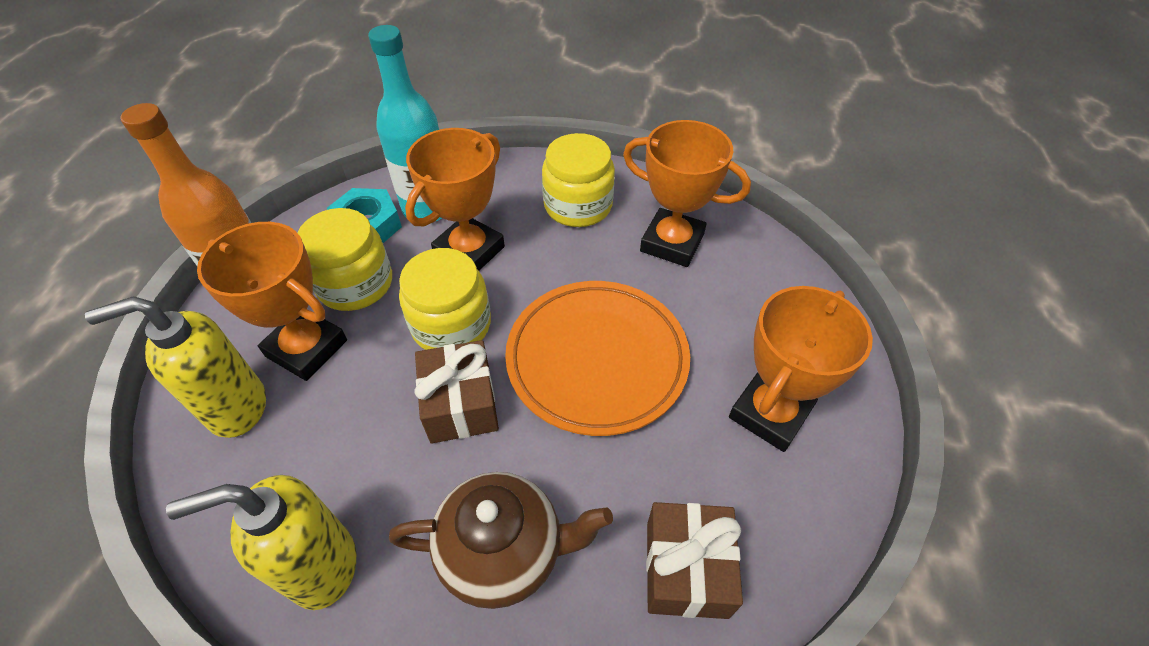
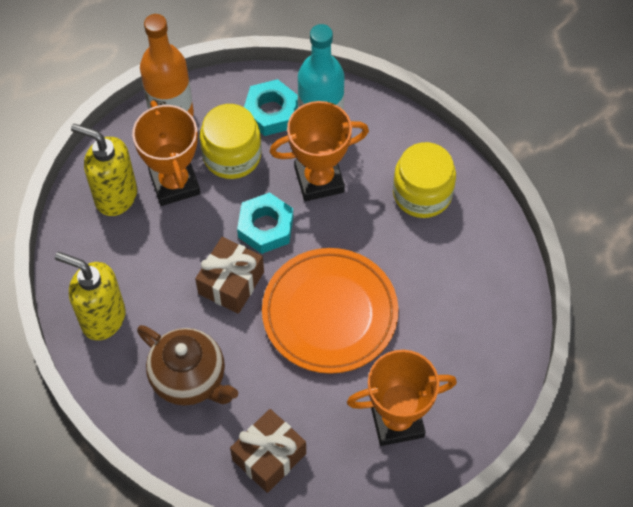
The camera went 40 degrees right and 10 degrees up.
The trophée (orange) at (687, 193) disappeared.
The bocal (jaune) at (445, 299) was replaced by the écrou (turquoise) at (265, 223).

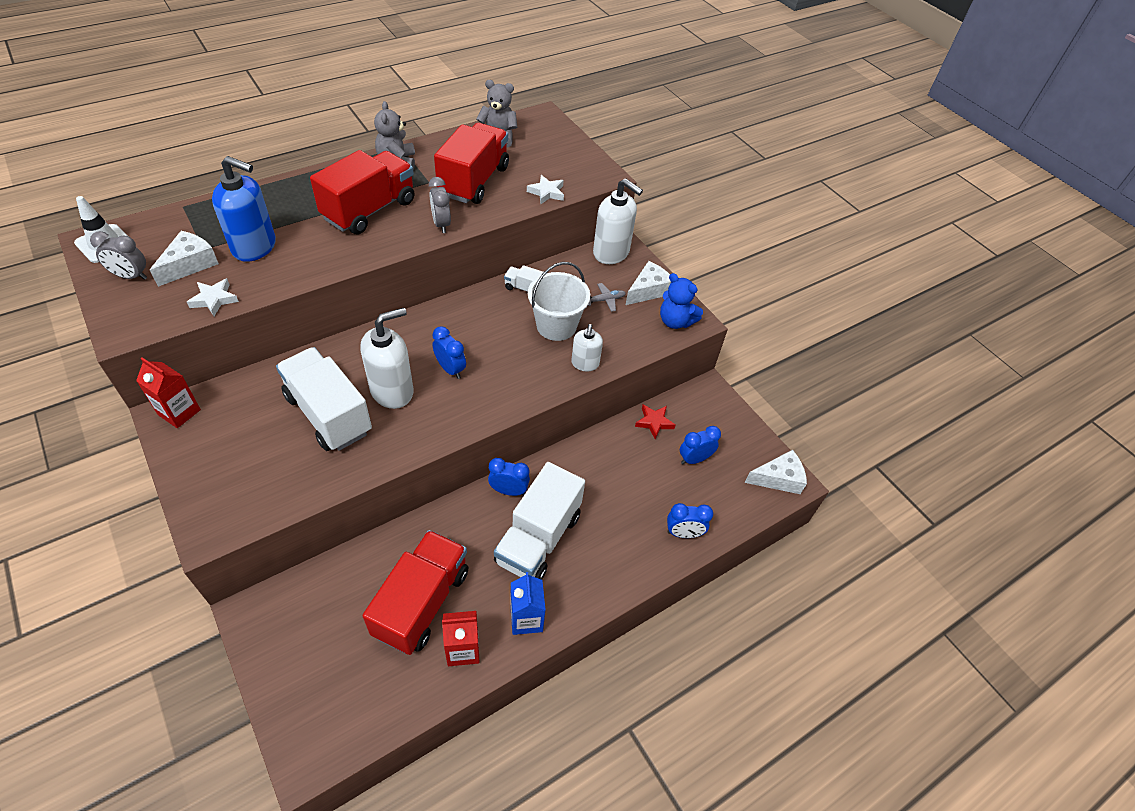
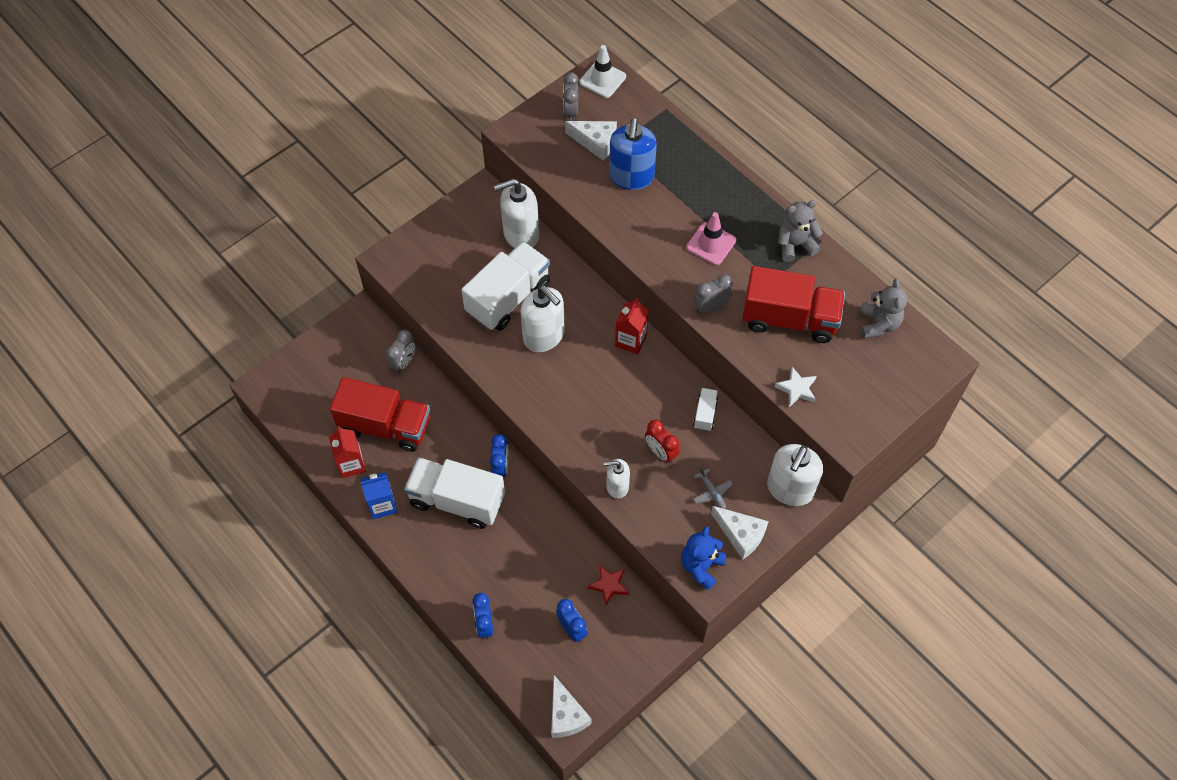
The camera went 85 degrees right and 10 degrees up.
The étoile (blanc) at (213, 297) disappeared.
The réveil (bleu) at (449, 352) disappeared.
The réveil (gris) at (400, 351) appeared.
The distributeur de savon (blanc) at (516, 213) appeared.
The brique de lait (rouge) moved from (168, 392) to (632, 326).
The camion (rouge) at (362, 192) was replaced by the cône de chantier (rose) at (711, 238).
The seau (blanc) at (559, 301) was replaced by the réveil (rouge) at (662, 441).

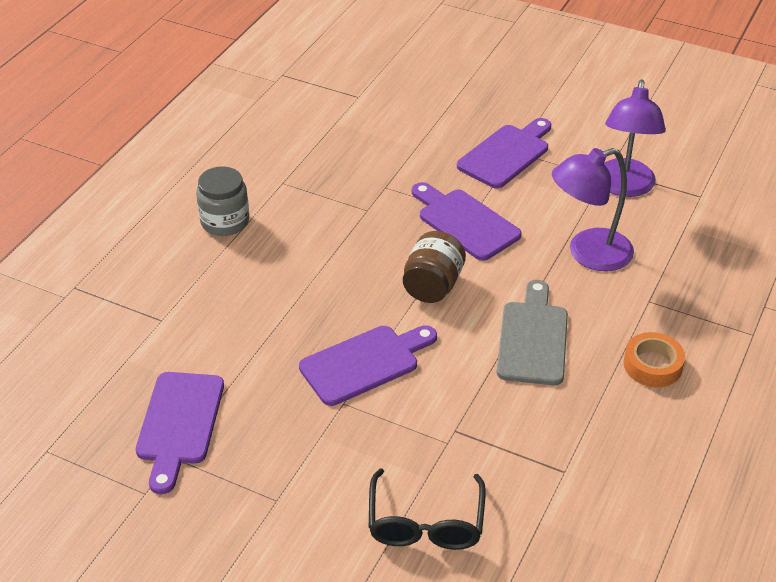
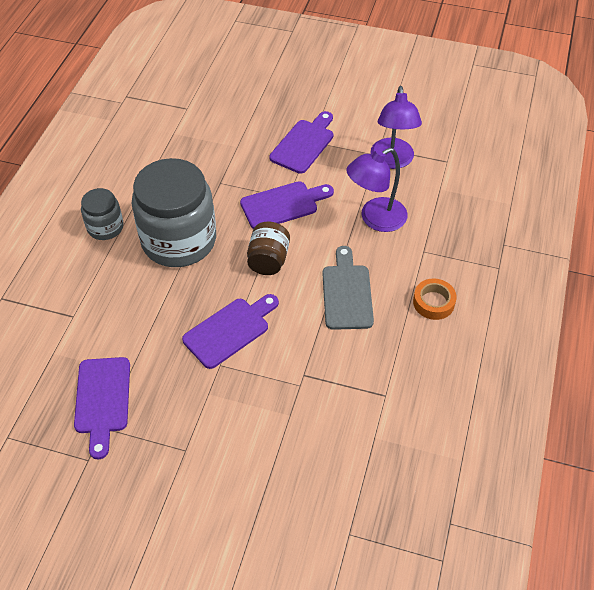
The camera went 10 degrees left and 10 degrees up.
The lunettes (noir) at (427, 509) disappeared.
The bocal (gris) at (174, 212) appeared.
The planche à découper (violet) at (467, 221) turned 120 degrees clockwise.

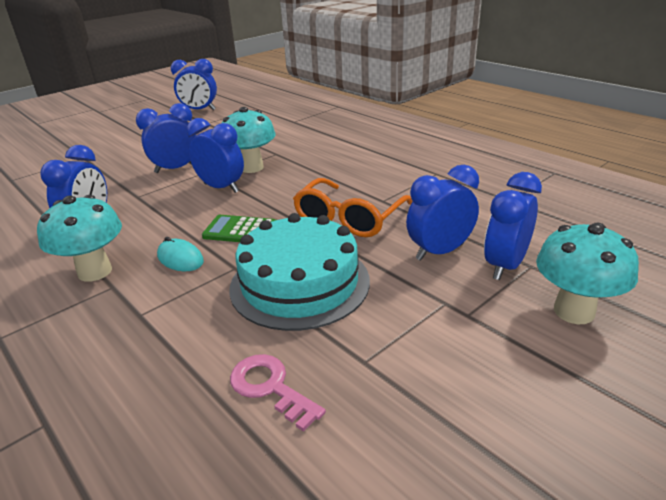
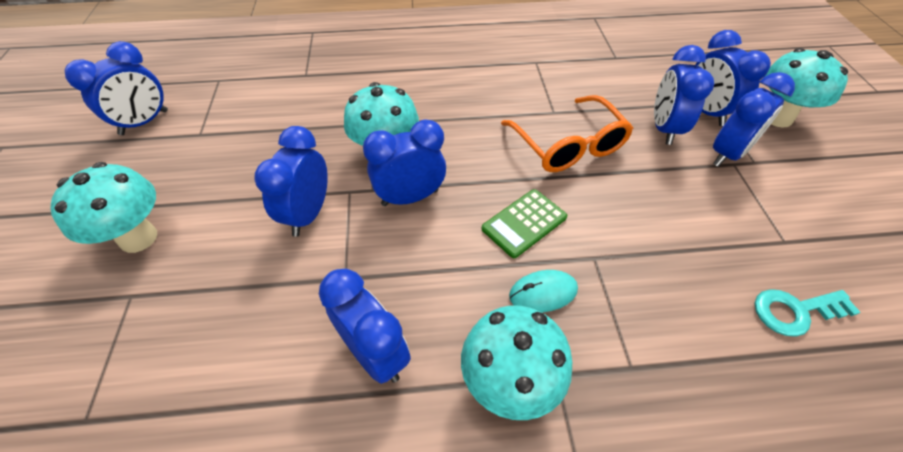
The camera went 55 degrees left and 20 degrees up.
The gâteau (turquoise) at (300, 272) disappeared.
The champignon (turquoise) at (103, 207) appeared.
The réveil (bleu) at (754, 119) appeared.
The clé (rose) at (278, 393) became the clé (turquoise) at (808, 313).

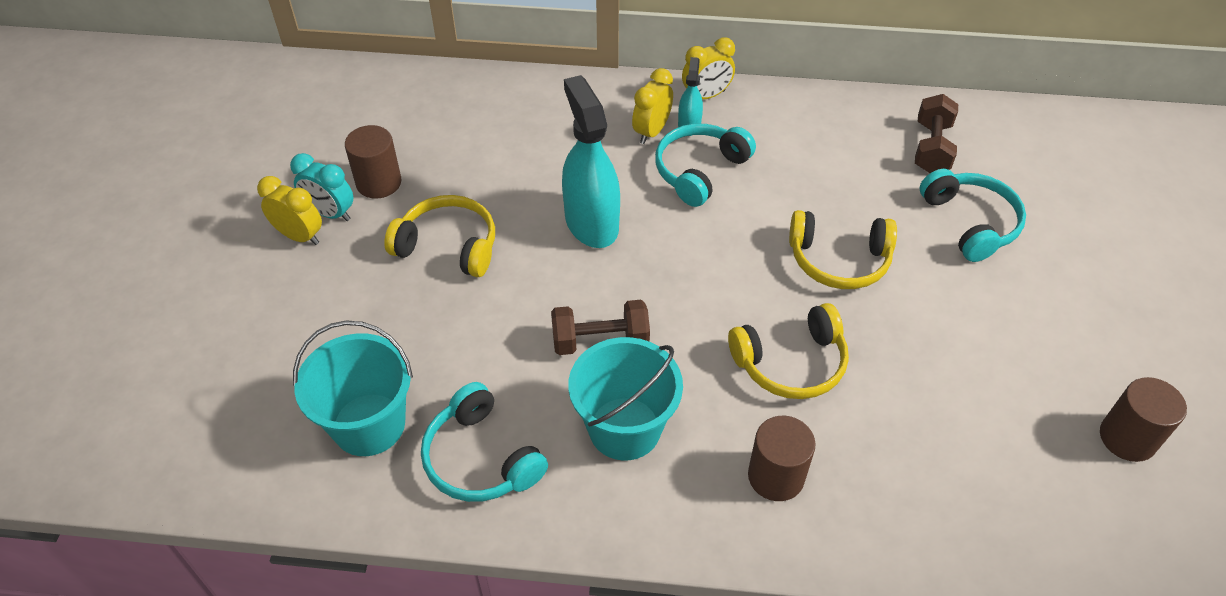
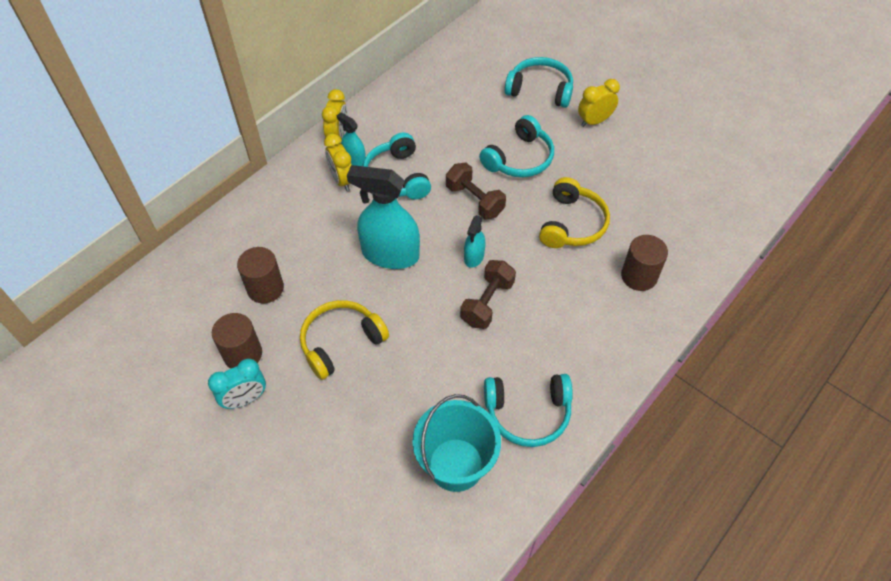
The camera went 55 degrees left and 5 degrees up.
The seau (turquoise) at (625, 399) disappeared.
The vaporisateur (turquoise) at (475, 241) appeared.
The réveil (jaune) moved from (289, 210) to (599, 103).
The haltère (marron) moved from (936, 133) to (476, 191).
The cylindre (marron) moved from (1143, 419) to (260, 275).
The casque audio (jaune) at (843, 249) became the casque audio (turquoise) at (516, 146).

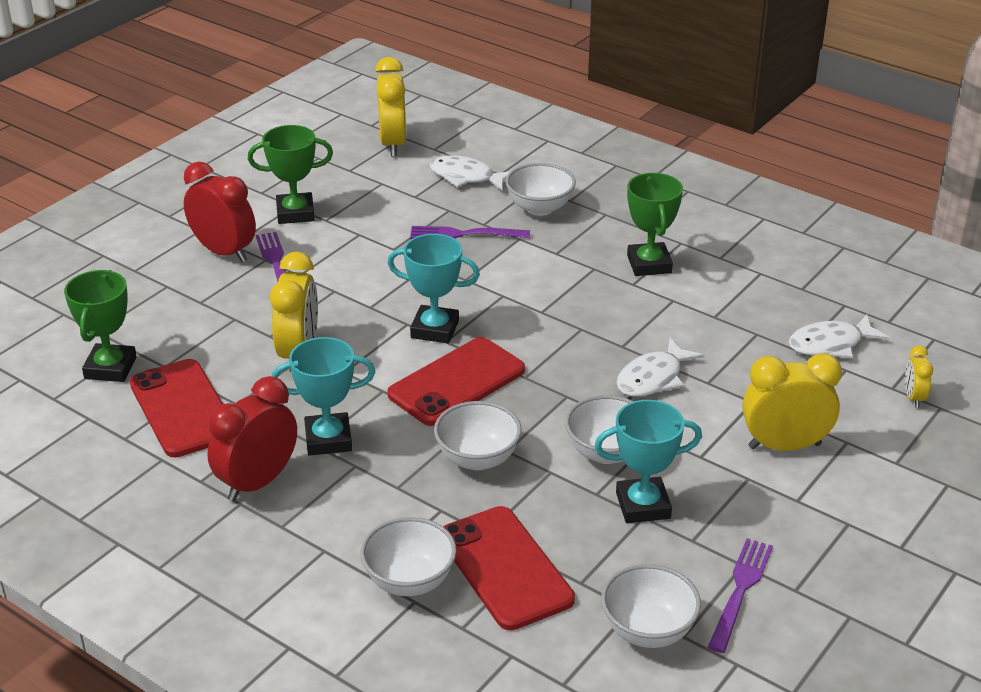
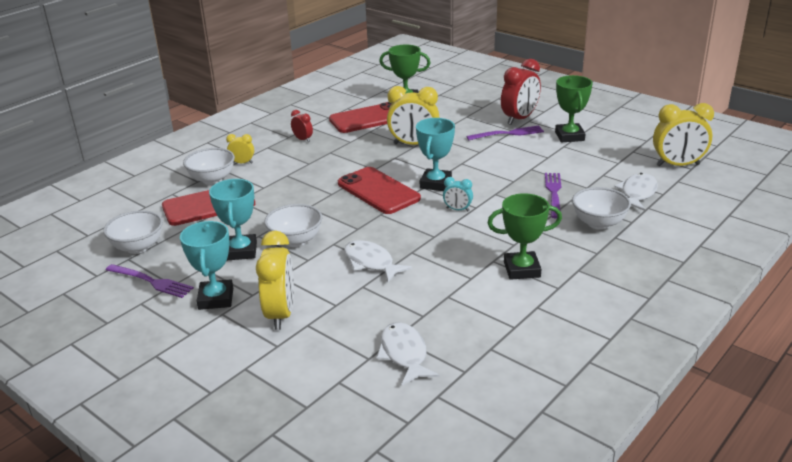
The camera went 95 degrees right and 5 degrees down.
The bol (blanc) at (478, 435) disappeared.
The réveil (turquoise) at (458, 194) appeared.
The trophée (turquoise) moved from (323, 396) to (206, 265).
The réveil (jaune) moved from (919, 376) to (240, 149).
The réveil (rouge) at (252, 438) changed to 0.50 times the size.

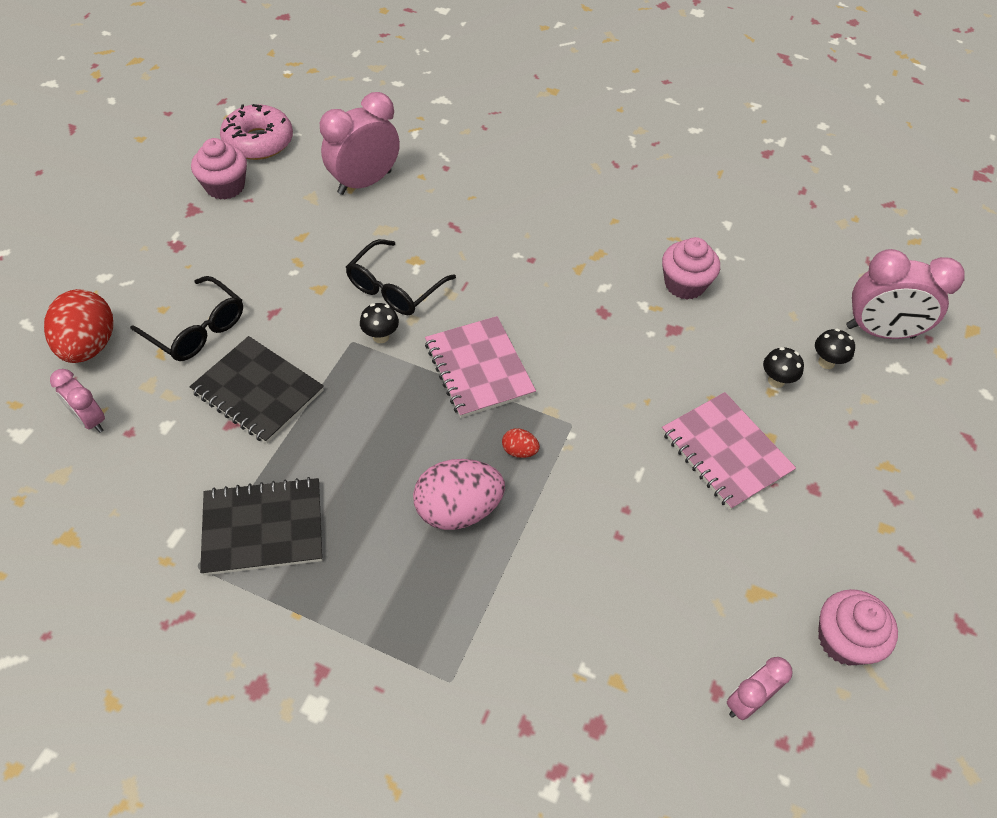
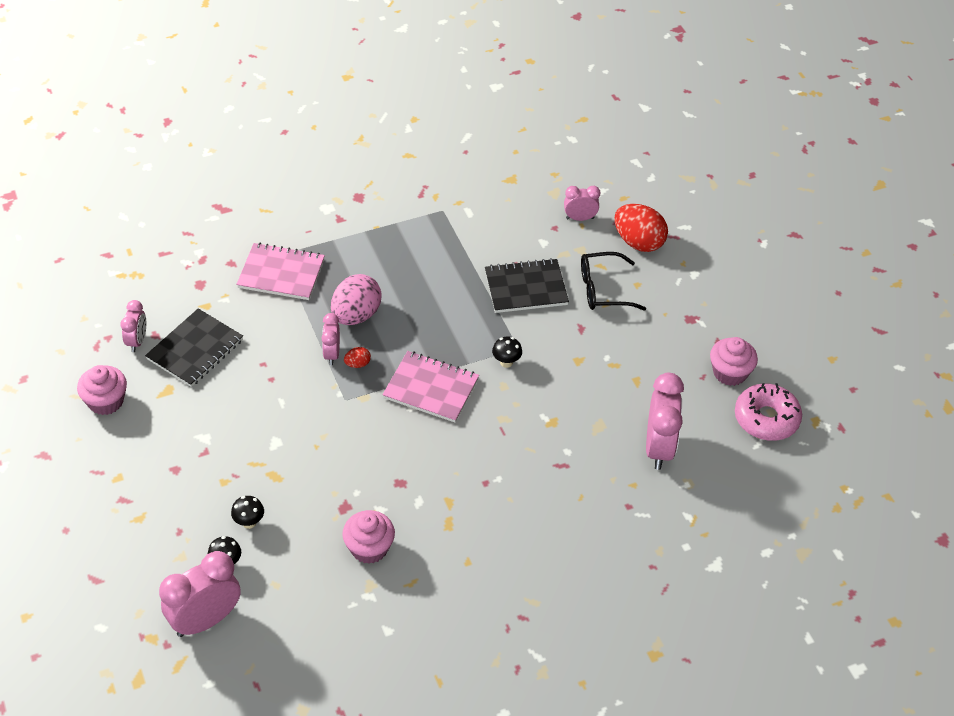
The camera went 135 degrees right and 5 degrees down.
The lunettes (noir) at (401, 277) disappeared.
The réveil (rose) at (330, 339) appeared.
The carnet (noir) moved from (261, 526) to (194, 348).
The carnet (rose) moved from (729, 451) to (280, 271).

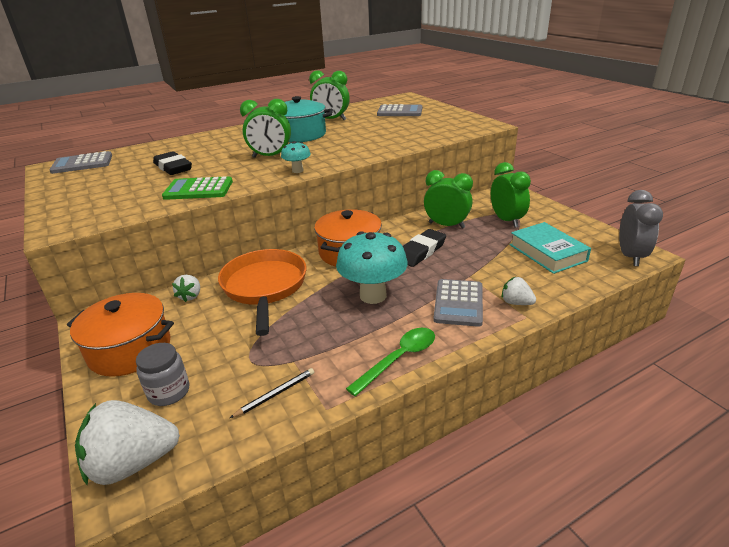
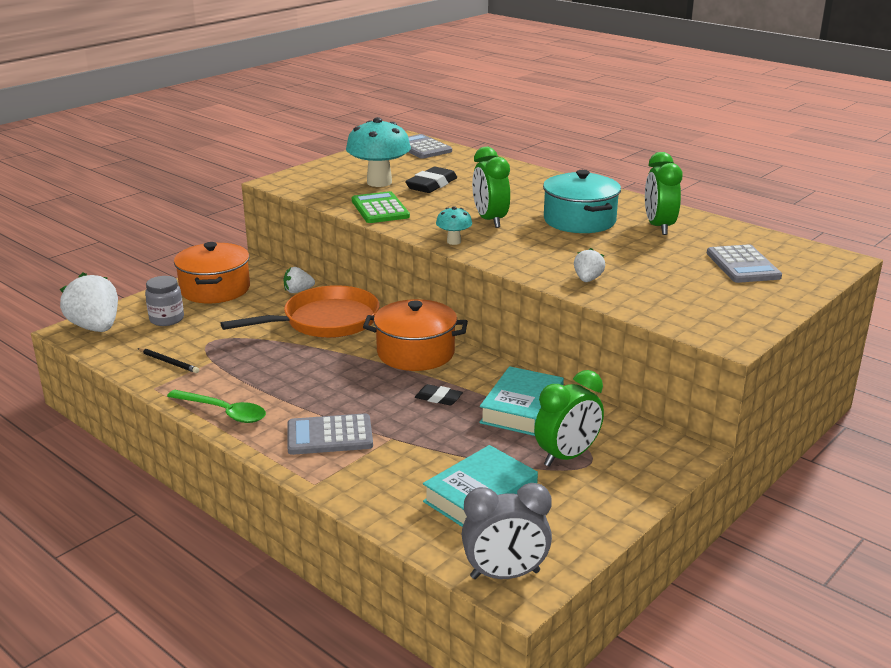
The camera went 70 degrees right and 5 degrees down.
The champignon (turquoise) moved from (372, 267) to (378, 152).
The fraise (blanc) moved from (518, 291) to (589, 265).
The réveil (vert) at (448, 199) was replaced by the livre (turquoise) at (521, 401).
The gomme (noir) at (424, 248) changed to 0.59 times the size.

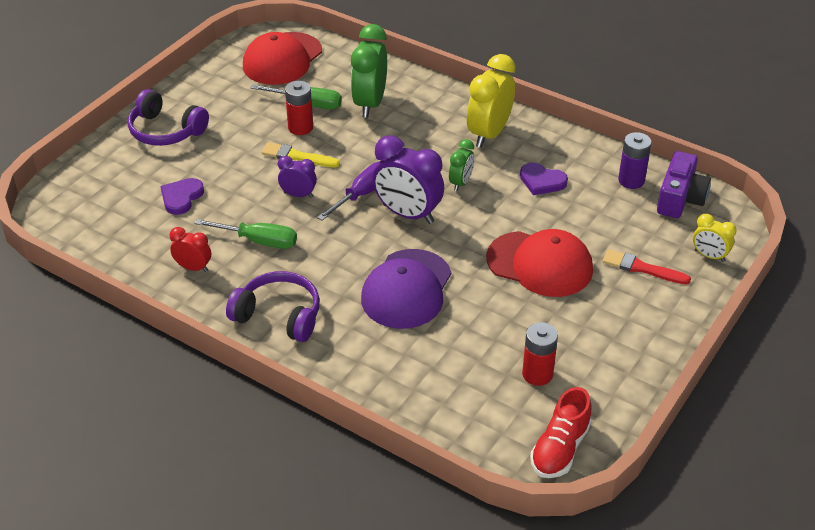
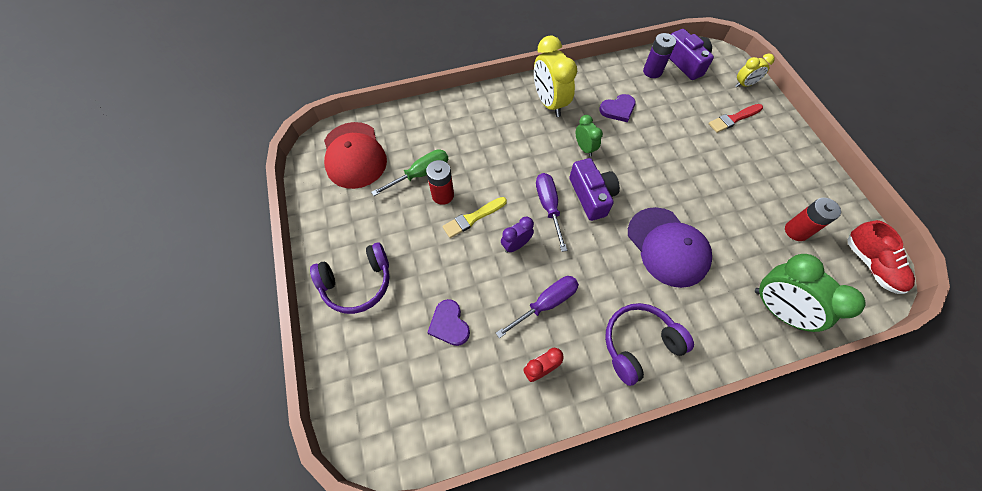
The camera went 50 degrees left and 20 degrees up.
The casquette (rouge) at (539, 263) disappeared.
The réveil (vert) moved from (369, 71) to (810, 293).
The réveil (violet) at (408, 179) was replaced by the appareil photo (violet) at (594, 189).
The tournevis (vert) at (245, 234) became the tournevis (violet) at (537, 307).

